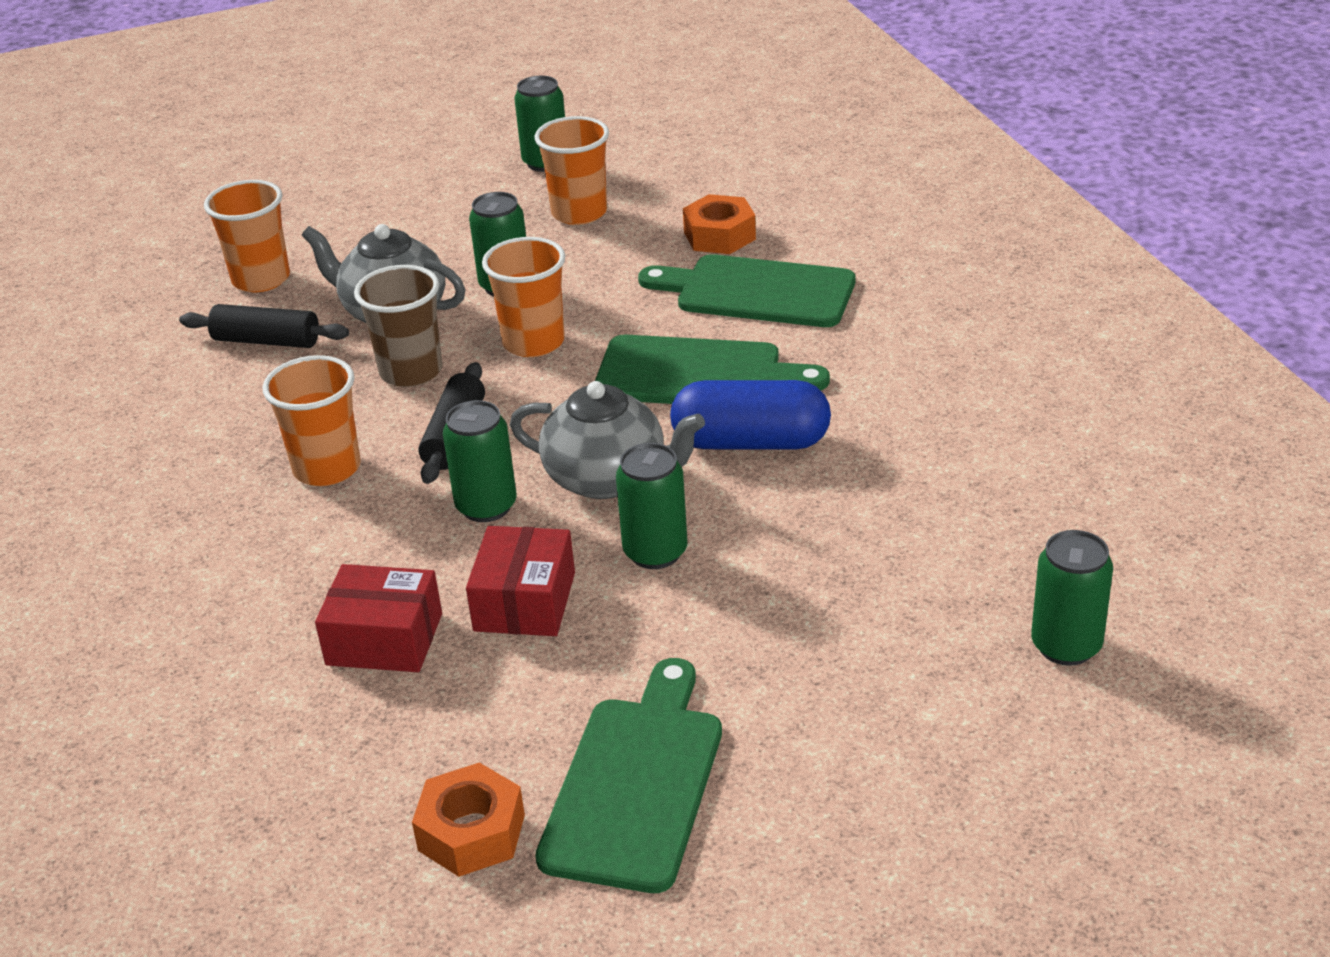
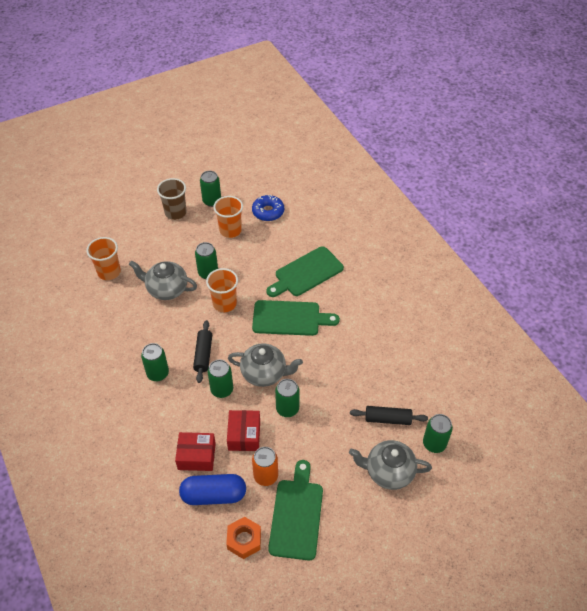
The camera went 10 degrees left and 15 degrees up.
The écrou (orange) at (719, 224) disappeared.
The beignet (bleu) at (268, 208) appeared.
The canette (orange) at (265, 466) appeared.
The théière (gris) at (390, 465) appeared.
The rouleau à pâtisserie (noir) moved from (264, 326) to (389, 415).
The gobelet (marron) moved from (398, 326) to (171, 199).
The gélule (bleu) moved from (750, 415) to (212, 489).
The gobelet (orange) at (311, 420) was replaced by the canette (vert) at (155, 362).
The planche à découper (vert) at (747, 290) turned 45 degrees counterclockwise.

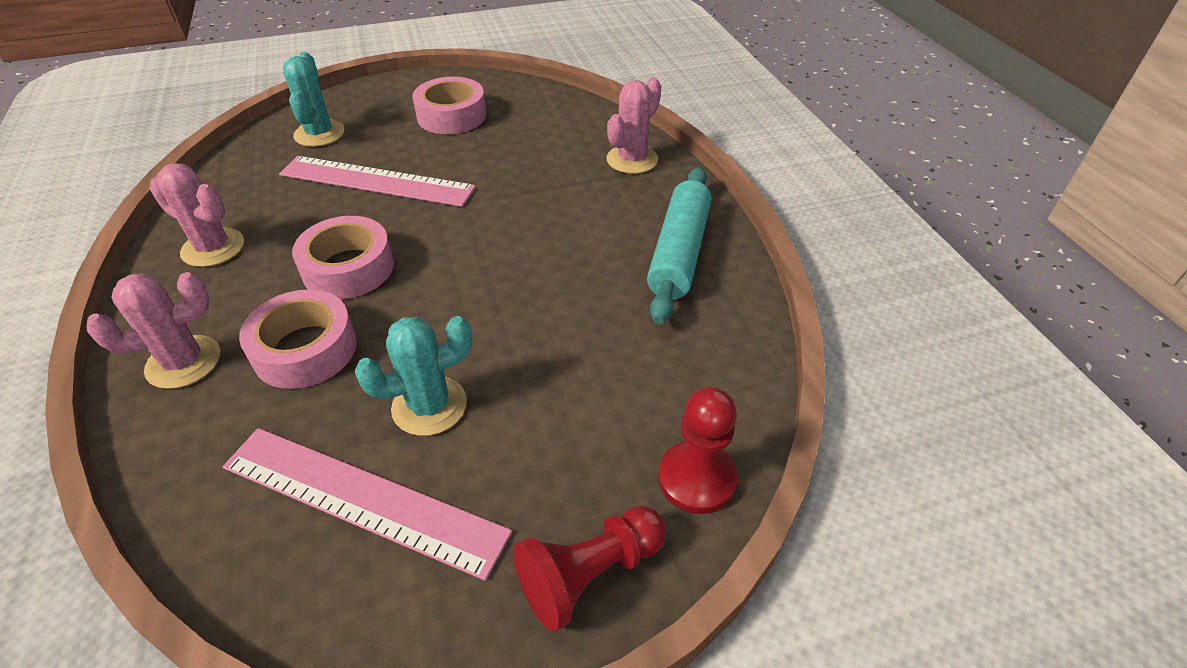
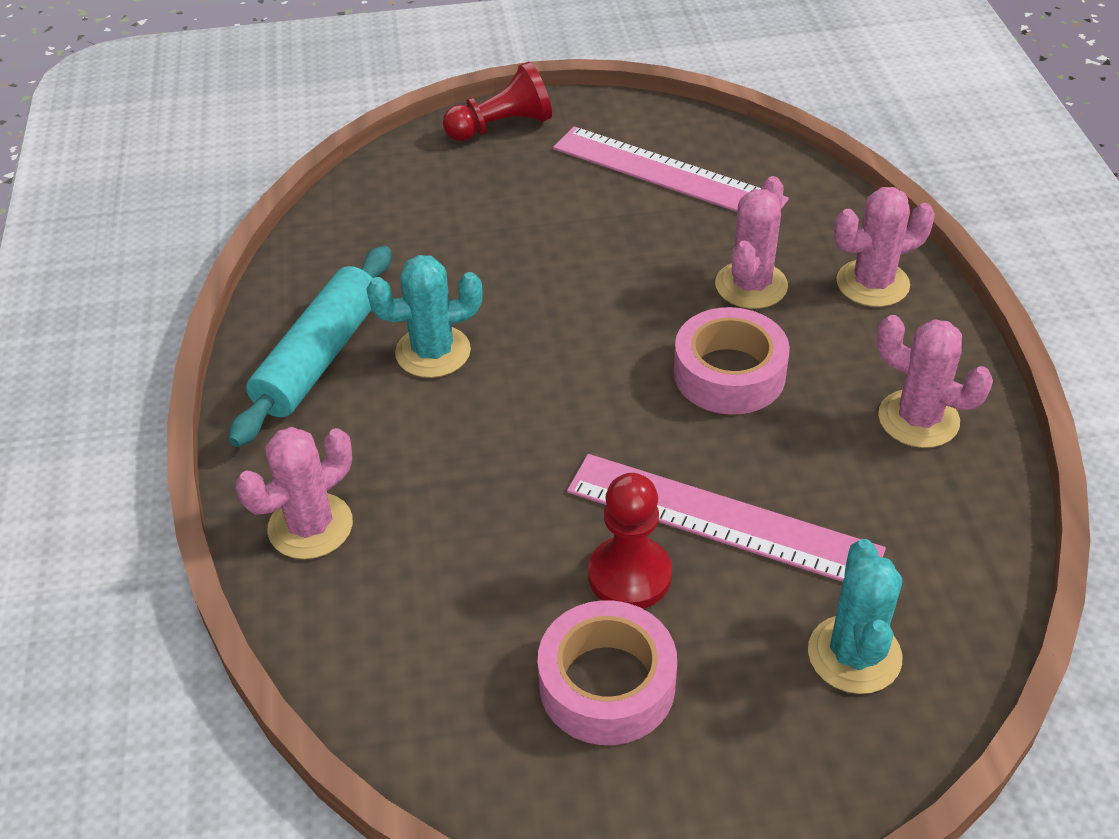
The camera went 170 degrees left and 0 degrees up.
The cactus (turquoise) moved from (413, 376) to (424, 316).
The pion (rouge) moved from (697, 450) to (630, 541).
The ruban adhésif (rose) at (298, 339) was replaced by the cactus (rose) at (751, 242).

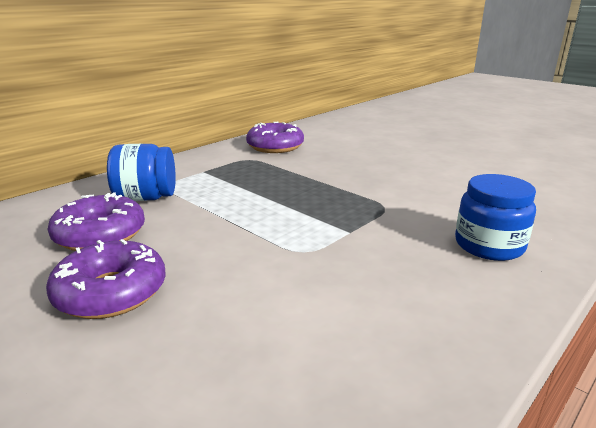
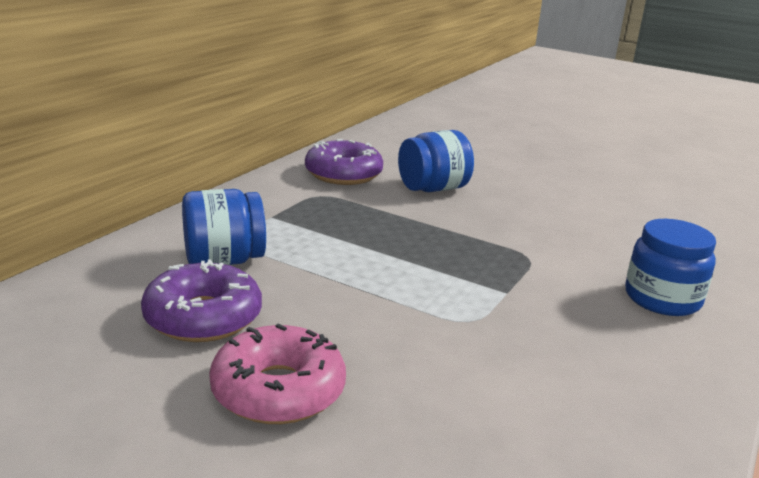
The camera went 15 degrees left and 0 degrees up.
The bocal (bleu) at (436, 161) appeared.
The beignet (violet) at (106, 279) became the beignet (rose) at (277, 374).

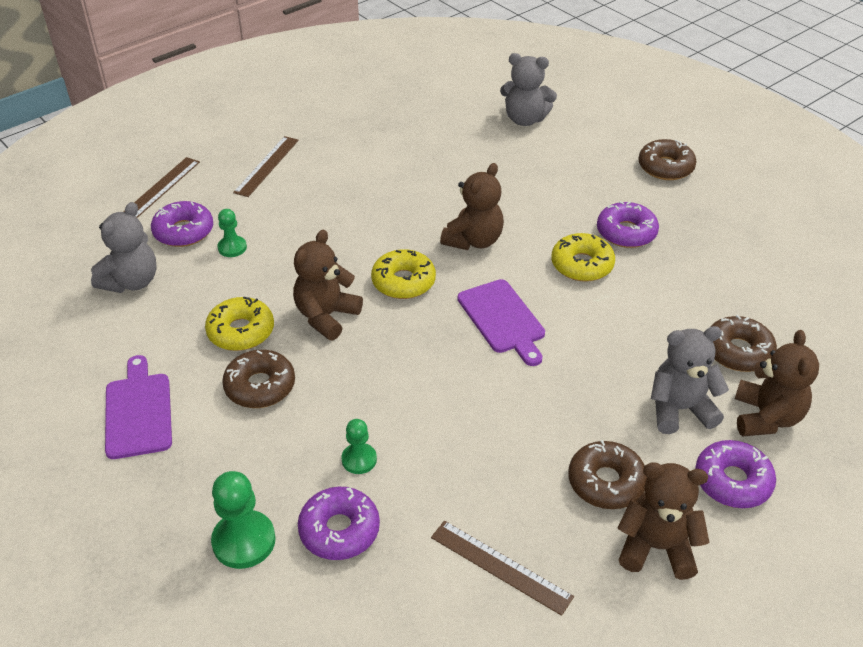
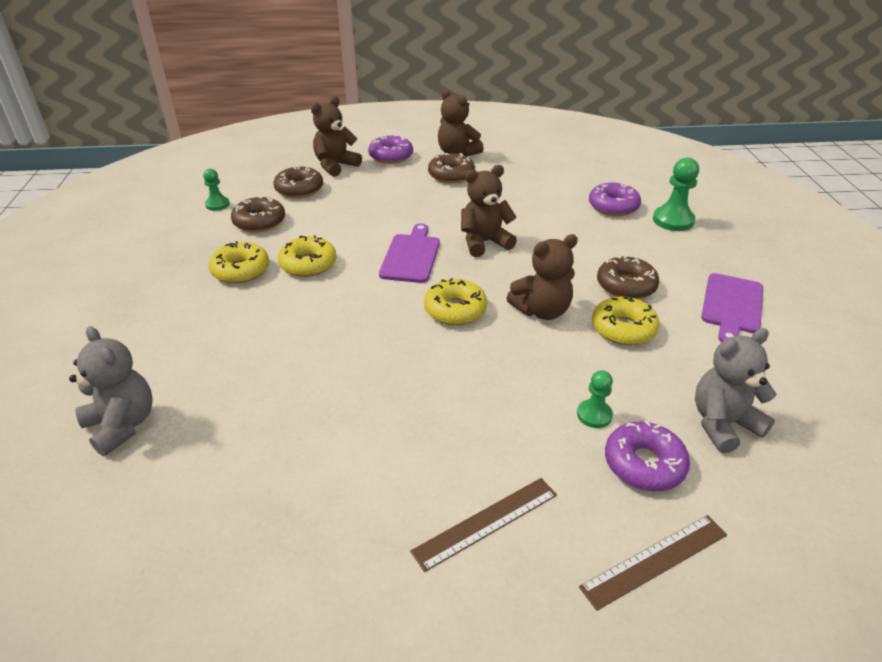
The camera went 145 degrees left and 5 degrees down.
The règle (marron) at (502, 568) disappeared.
The ours en peluche (gris) at (690, 380) disappeared.
The pion (vert) moved from (359, 446) to (216, 190).
The ours en peluche (marron) moved from (472, 206) to (489, 211).
The beignet (marron) moved from (667, 159) to (258, 214).
The beignet (violet) at (628, 224) became the beignet (jaune) at (239, 262).

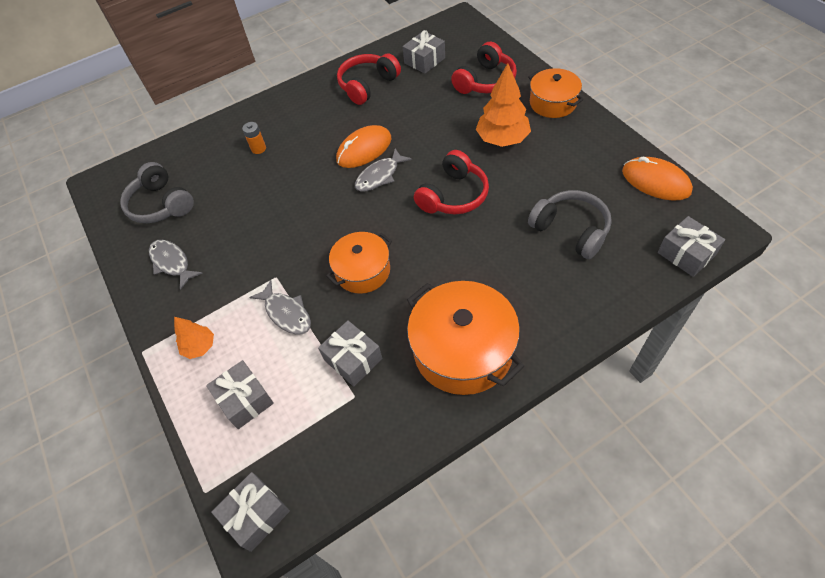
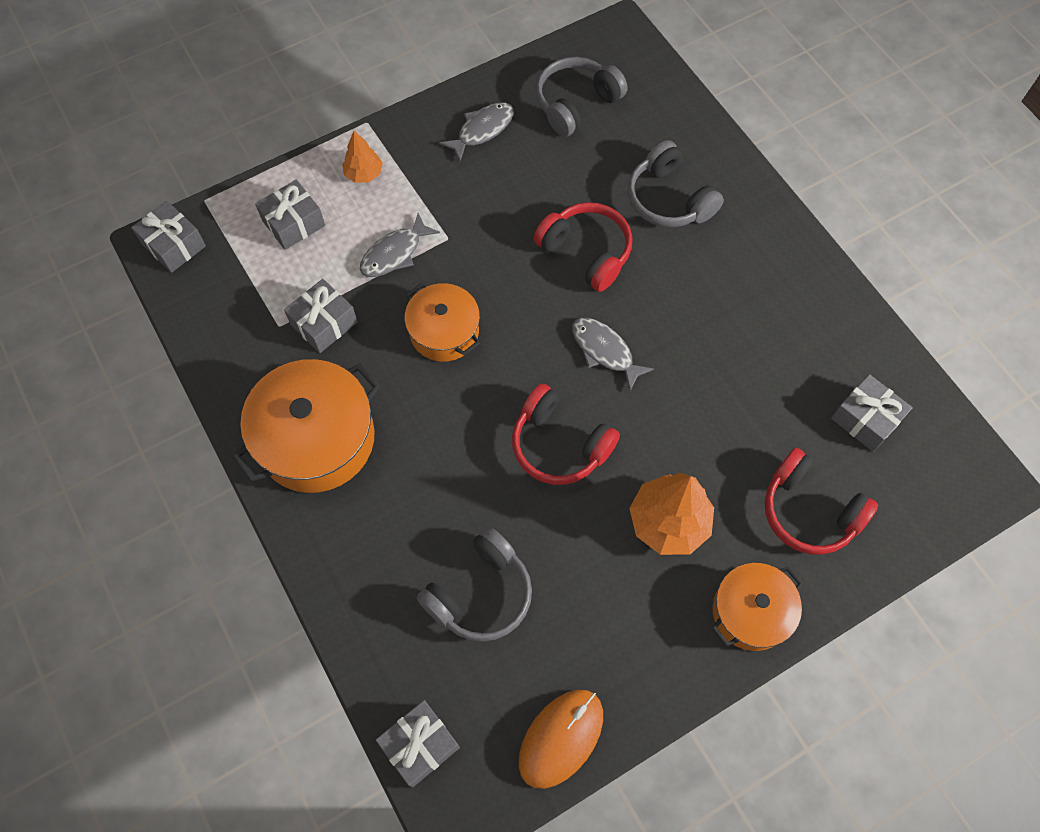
The camera went 85 degrees right and 10 degrees up.
The souris (orange) at (363, 146) disappeared.
The casque audio (rouge) moved from (369, 79) to (583, 247).
The pile (orange) at (254, 138) was replaced by the casque audio (gris) at (676, 183).

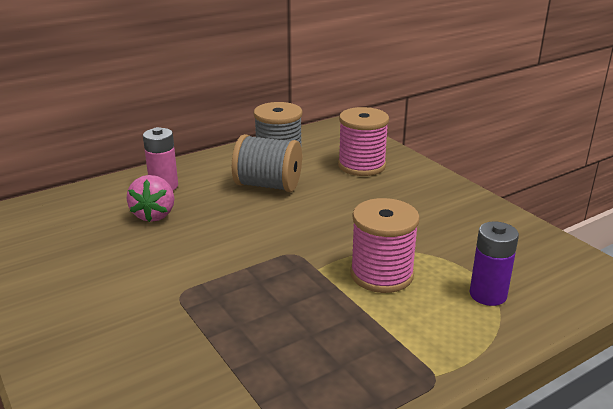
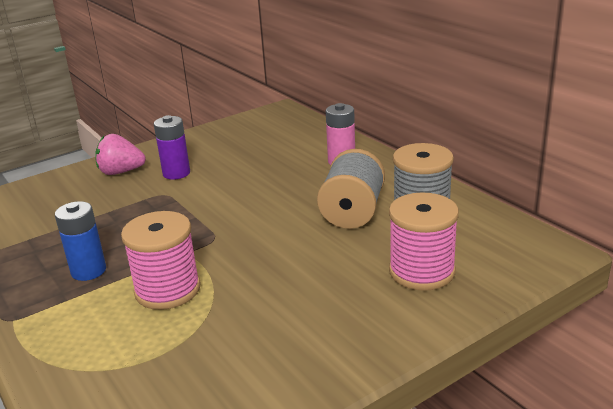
The camera went 90 degrees right and 0 degrees up.
The pile (bleu) at (80, 241) appeared.
The fraise (rose) moved from (150, 198) to (120, 154).
The pile (violet) moved from (494, 264) to (172, 147).

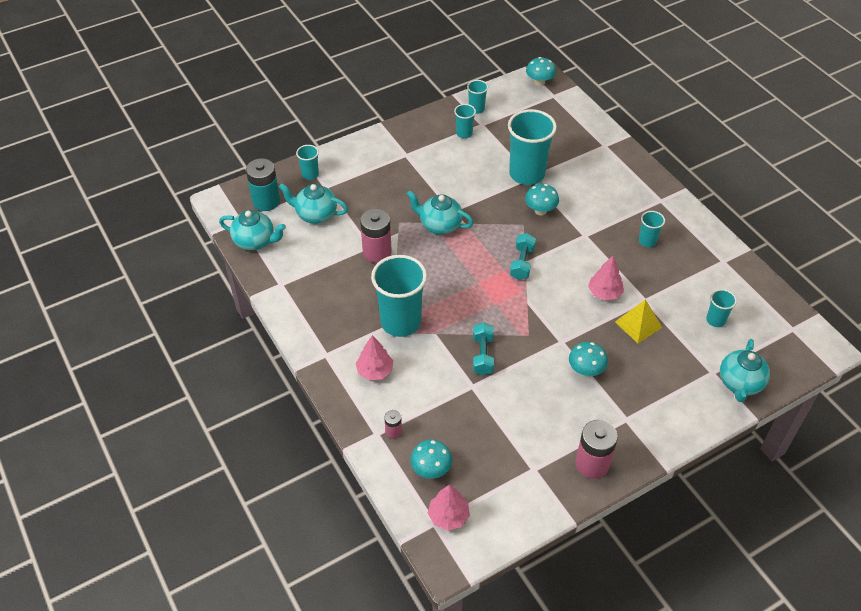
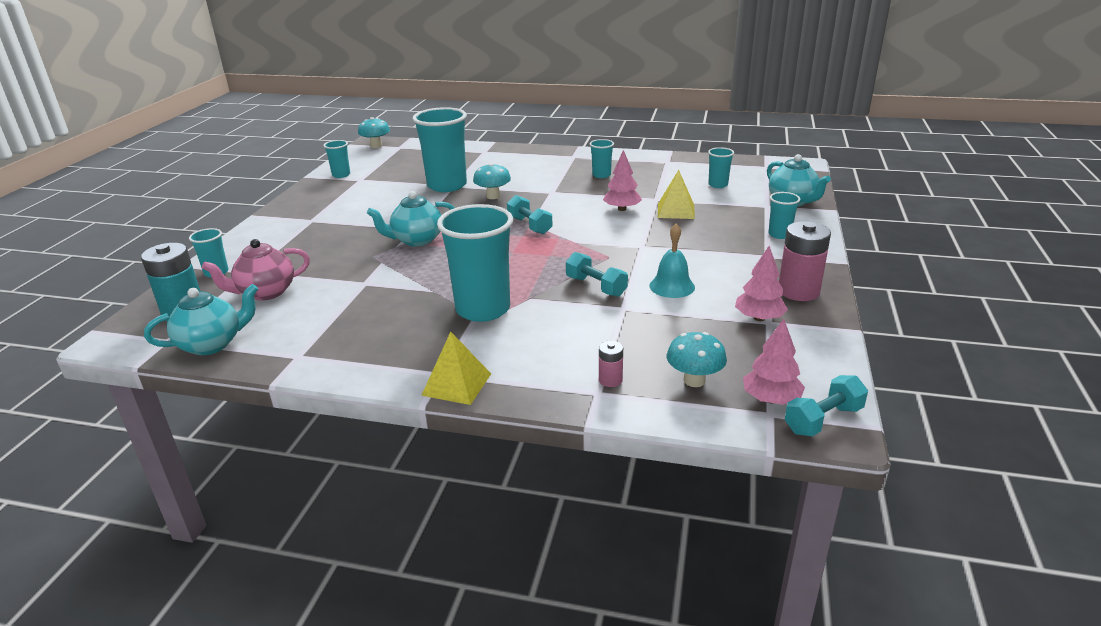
The camera went 45 degrees left and 20 degrees down.
The pile (rose) at (376, 235) disappeared.
The champignon (turquoise) at (588, 359) disappeared.
The pyramide (jaune) at (456, 368) appeared.
The cloche (turquoise) at (672, 261) appeared.
The haltère (turquoise) at (826, 405) appeared.
The arbre (rose) moved from (374, 357) to (761, 283).
The gobelet (turquoise) moved from (465, 121) to (784, 215).
The théière (turquoise) at (313, 203) became the théière (rose) at (256, 269).

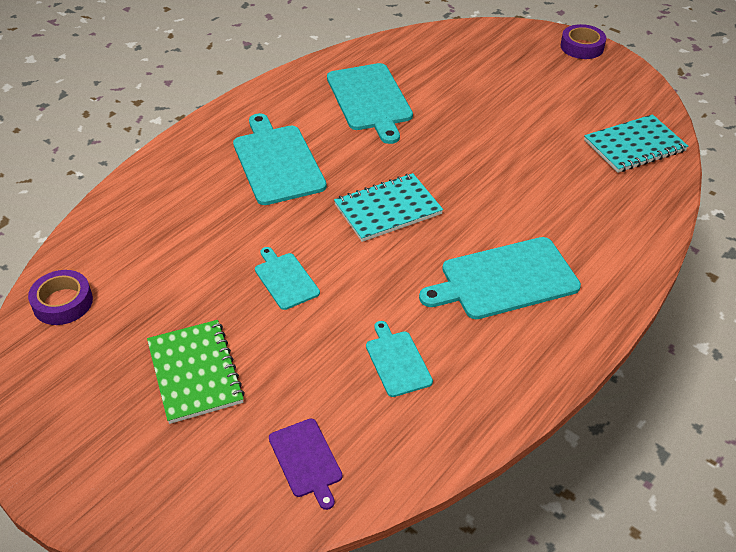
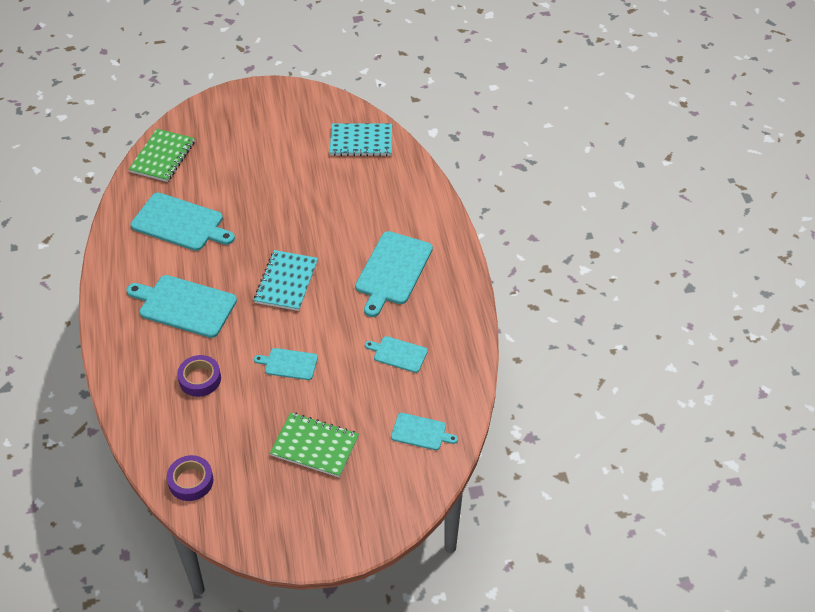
The camera went 50 degrees left and 5 degrees up.
The carnet (vert) at (162, 155) appeared.
The ruban adhésif (violet) moved from (583, 41) to (199, 376).
The planche à découper (violet) at (306, 464) became the planche à découper (turquoise) at (424, 431).
The carnet (turquoise) at (636, 143) turned 75 degrees clockwise.

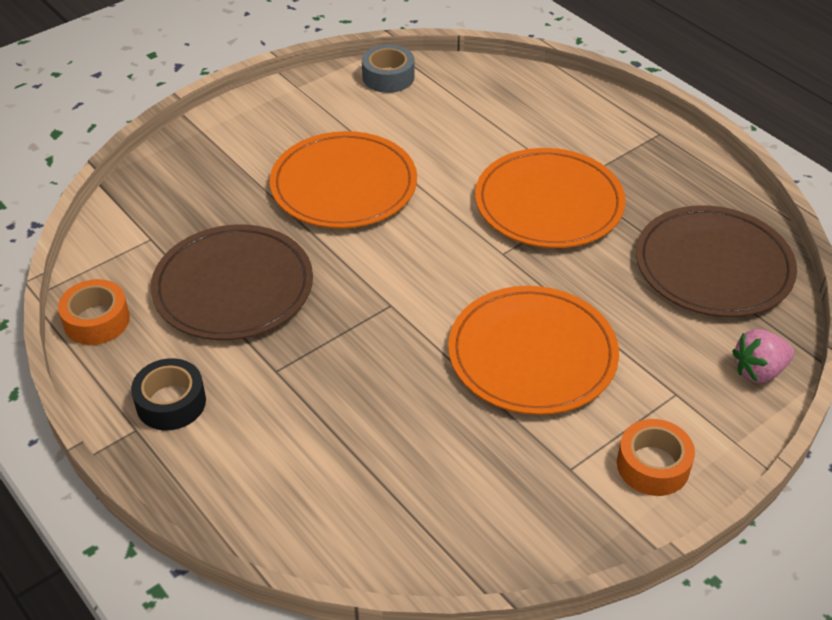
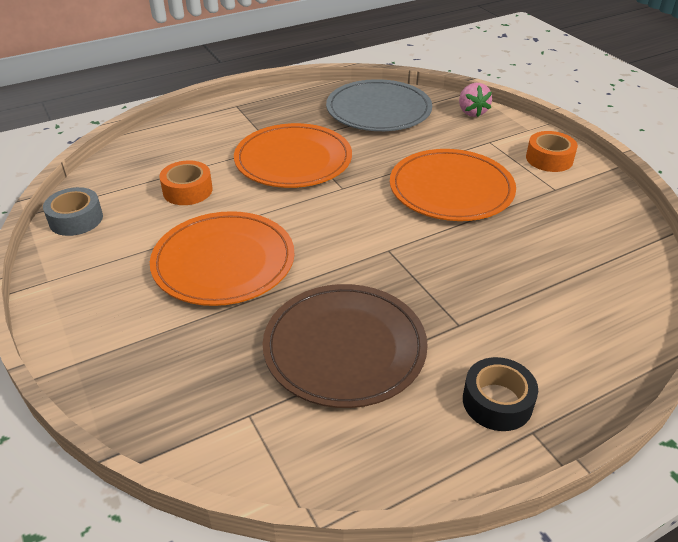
The camera went 80 degrees left and 5 degrees down.
The ruban adhésif (orange) moved from (94, 312) to (186, 182).
The assiette (marron) at (716, 261) became the assiette (gris) at (379, 105).

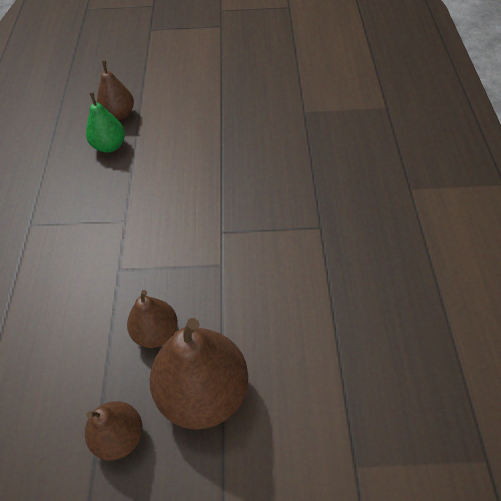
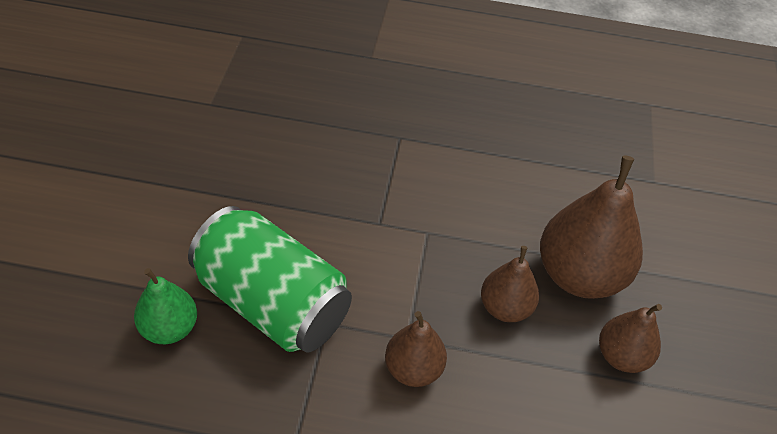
The camera went 85 degrees left and 5 degrees down.
The canette (vert) at (270, 279) appeared.
The poire (marron) moved from (115, 90) to (416, 349).

